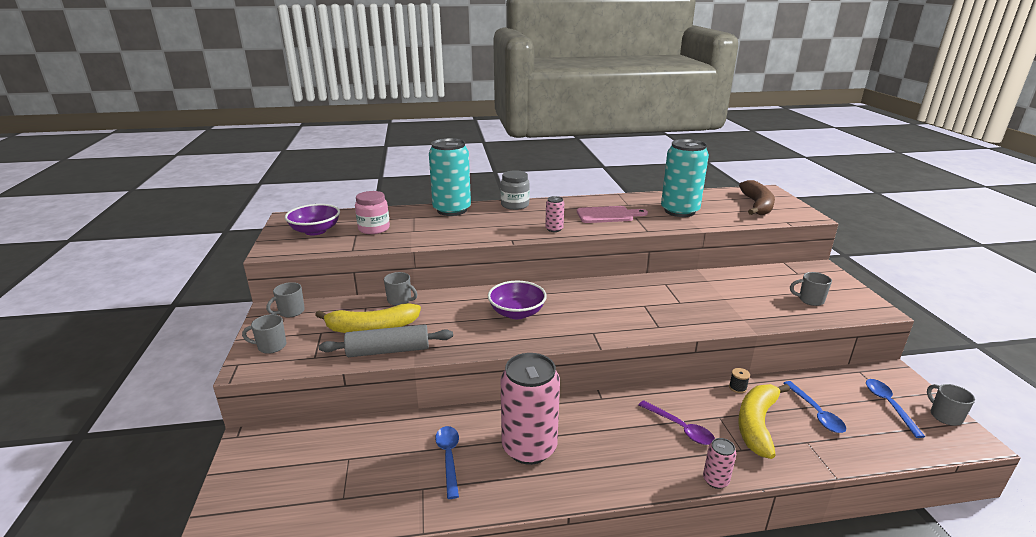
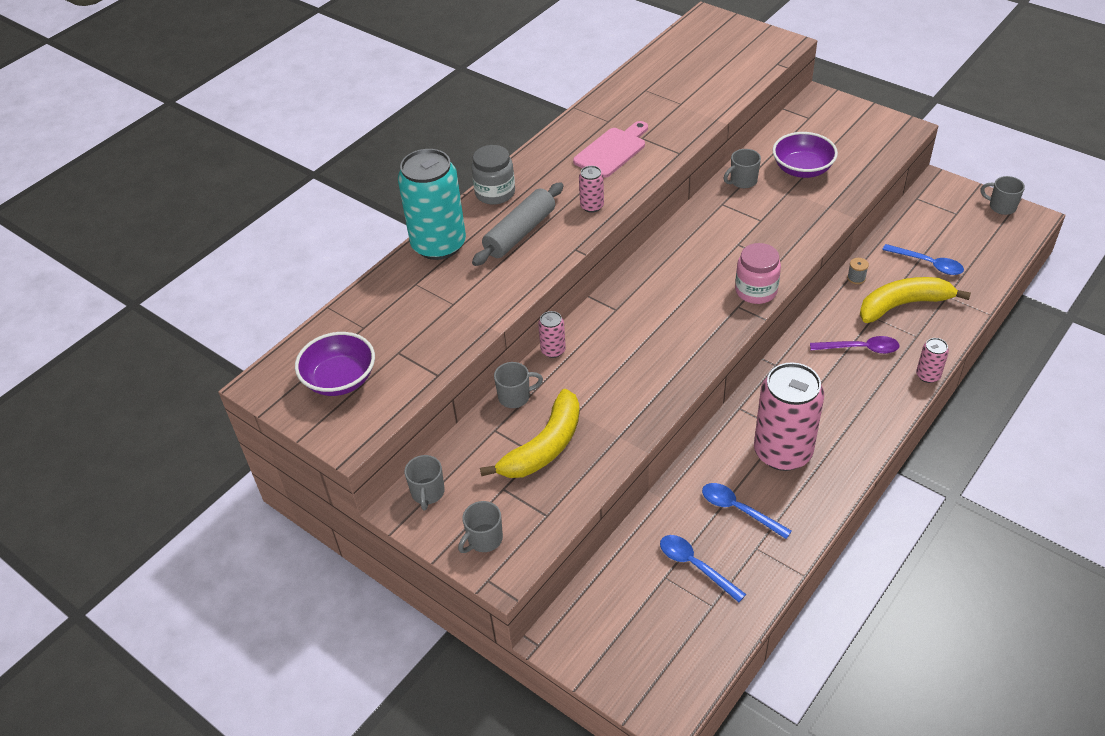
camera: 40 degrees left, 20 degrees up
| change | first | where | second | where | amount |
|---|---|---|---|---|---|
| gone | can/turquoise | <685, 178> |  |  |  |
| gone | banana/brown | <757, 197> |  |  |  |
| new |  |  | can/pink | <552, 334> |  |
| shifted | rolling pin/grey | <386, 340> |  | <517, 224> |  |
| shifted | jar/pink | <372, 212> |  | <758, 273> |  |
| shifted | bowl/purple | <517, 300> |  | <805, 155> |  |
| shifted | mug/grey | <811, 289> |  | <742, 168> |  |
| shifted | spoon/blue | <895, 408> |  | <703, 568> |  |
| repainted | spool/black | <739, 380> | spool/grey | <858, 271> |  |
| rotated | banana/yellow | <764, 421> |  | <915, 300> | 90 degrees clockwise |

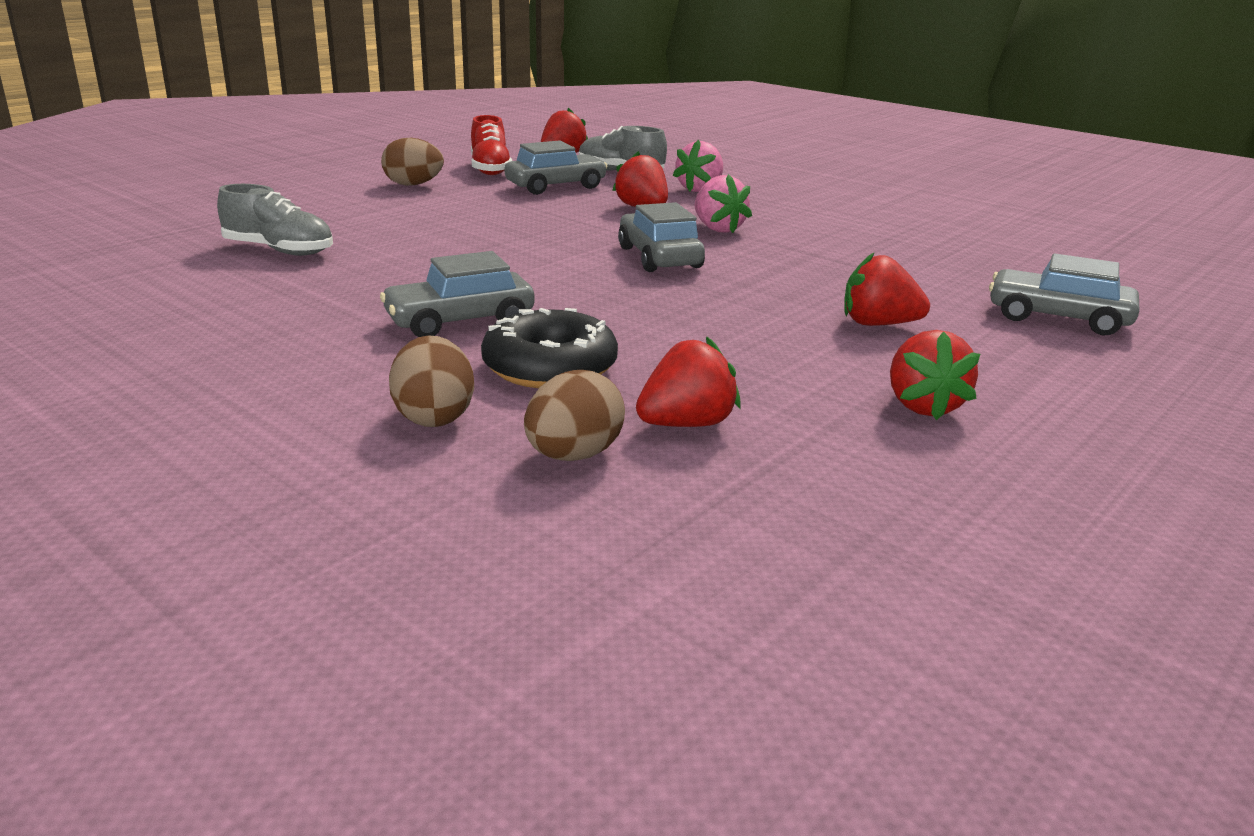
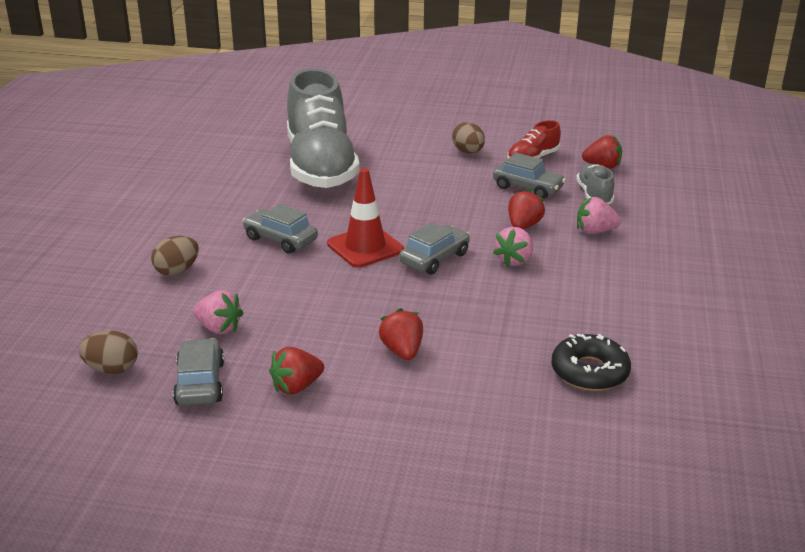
camera: 60 degrees right, 5 degrees up
| change | first | where | second | where | amount |
|---|---|---|---|---|---|
| new |  |  | traffic cone/red | <365, 218> |  |
| shifted | donut/black | <549, 348> |  | <591, 362> |  |
| shifted | egg/brown | <574, 415> |  | <108, 352> |  |
| shifted | car/grey | <1064, 294> |  | <198, 372> |  |
| repainted | strawberry/red | <688, 382> | strawberry/pink | <218, 312> |  |
| scaled | shoe/grey | <275, 220> |  | <323, 128> | x2.33 |

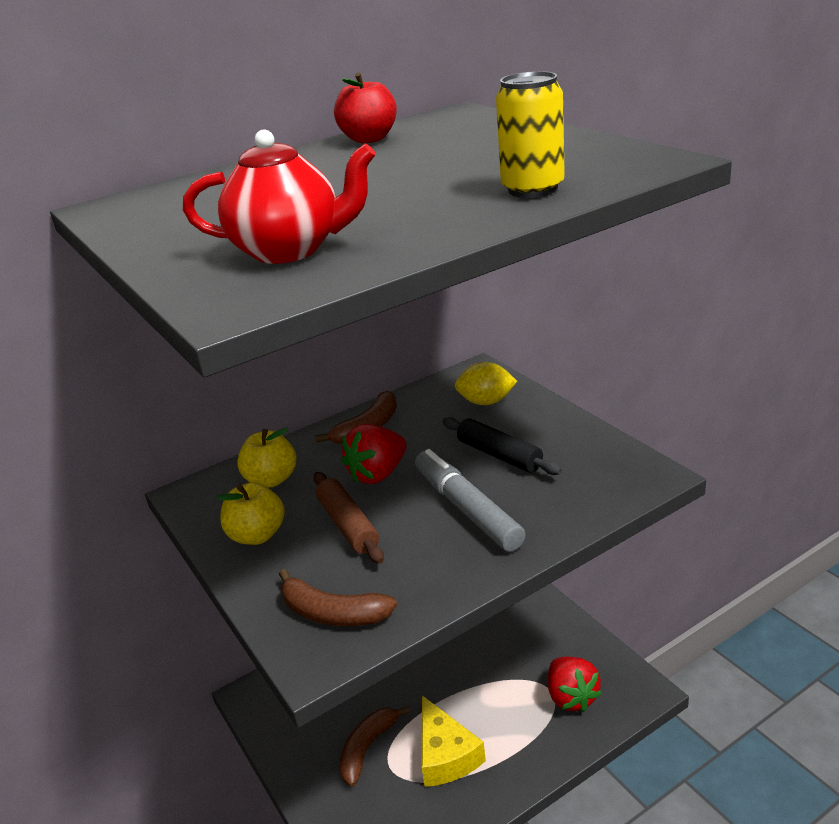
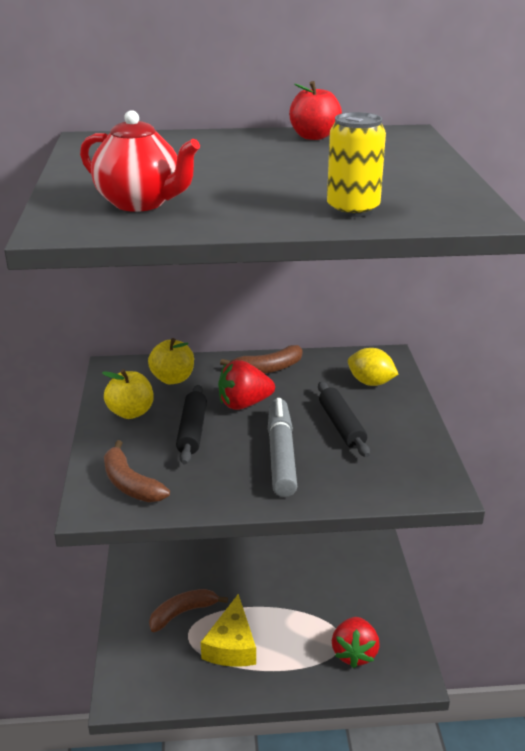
camera: 25 degrees right, 0 degrees up
| change | first | where | second | where | amount |
|---|---|---|---|---|---|
| repainted | rolling pin/brown | <348, 518> | rolling pin/black | <191, 425> |  |

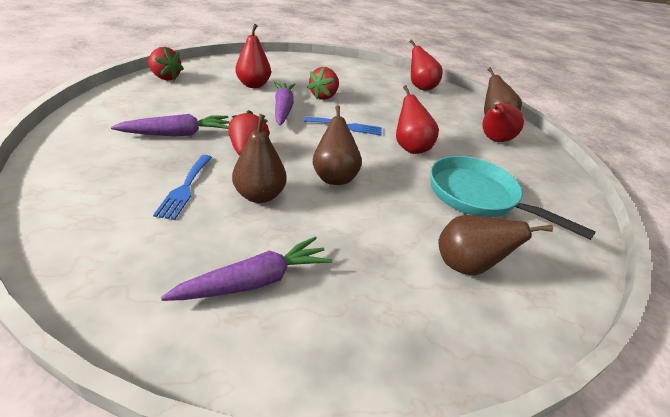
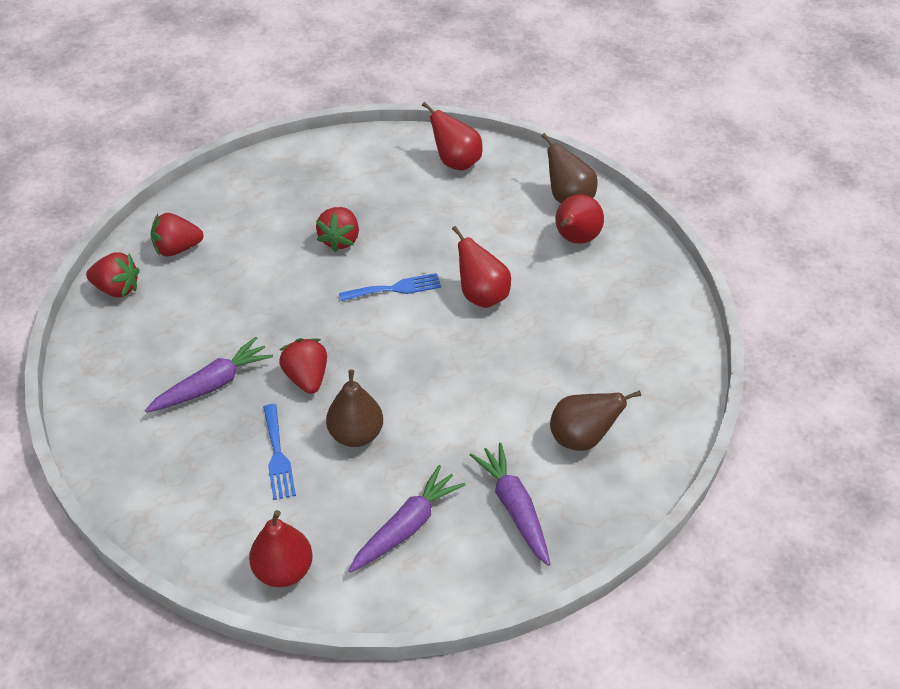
camera: 15 degrees left, 10 degrees up
| change | first | where | second | where | amount |
|---|---|---|---|---|---|
| gone | pear/brown | <337, 145> |  |  |  |
| gone | pan/turquoise | <513, 198> |  |  |  |
| new |  |  | strawberry/red | <177, 234> |  |
| shifted | pear/red | <253, 56> |  | <281, 548> |  |
| shifted | carrot/purple | <285, 104> |  | <510, 504> |  |

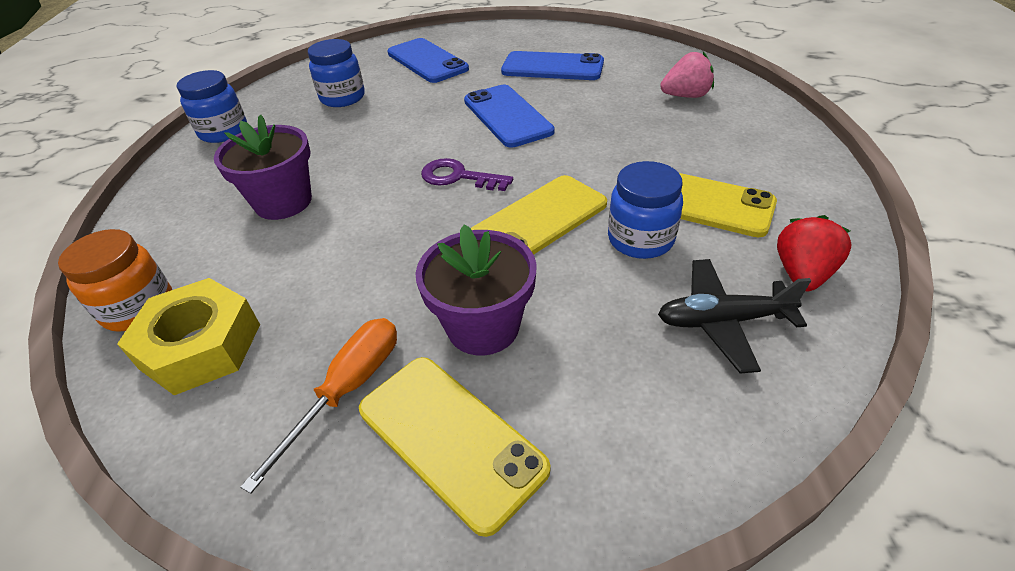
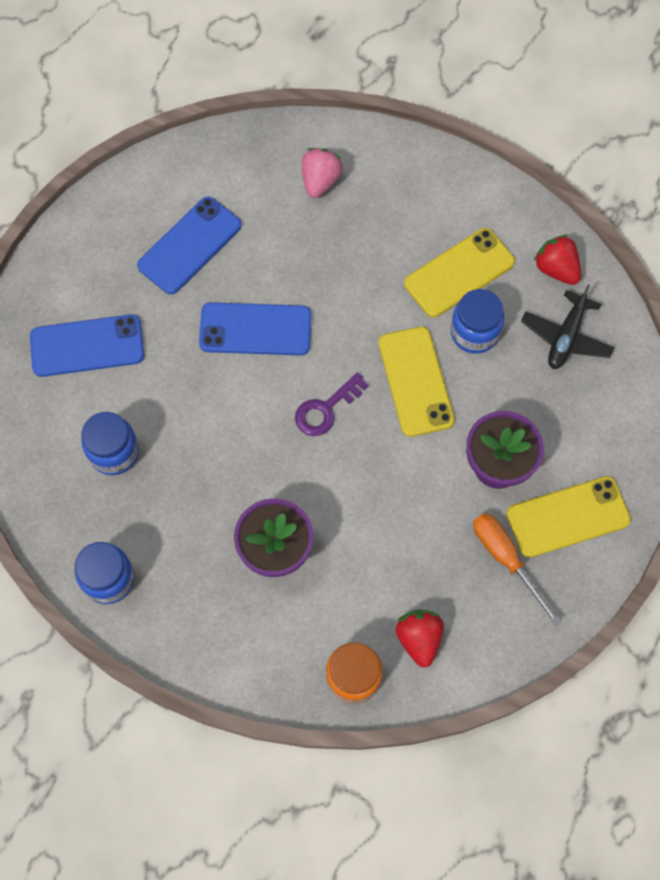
camera: 65 degrees left, 25 degrees up
| change | first | where | second | where | amount |
|---|---|---|---|---|---|
| swapped | nut/yellow | <188, 336> | strawberry/red | <420, 638> |  |

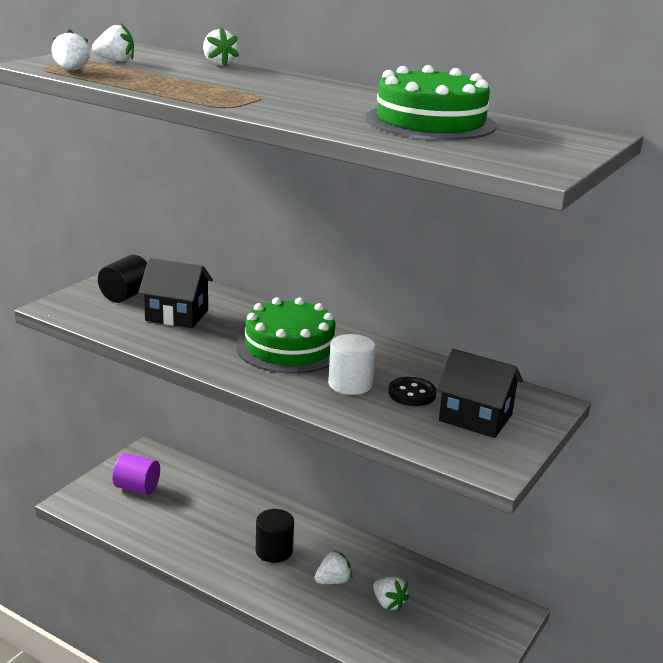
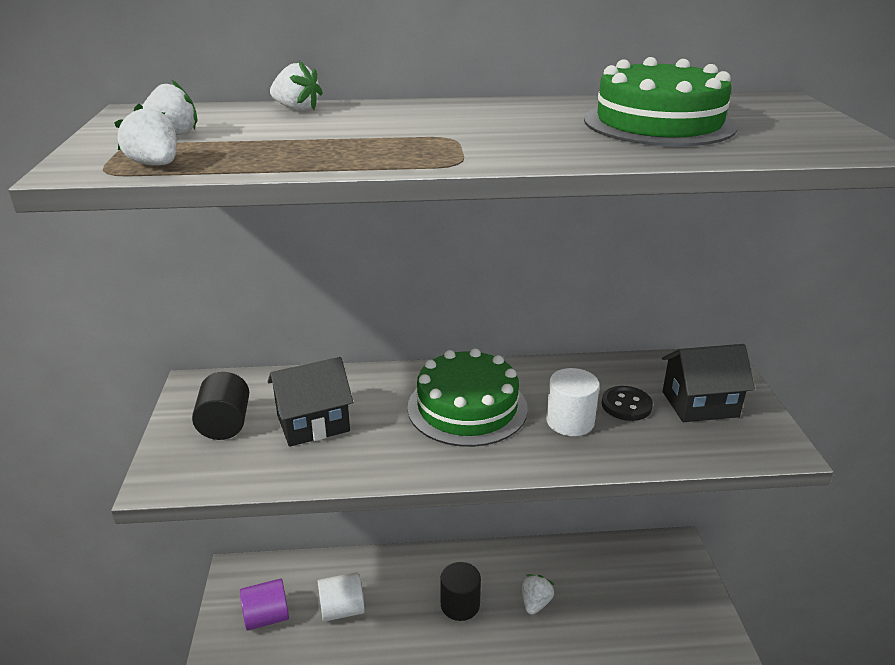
camera: 35 degrees left, 5 degrees up
| change | first | where | second | where | amount |
|---|---|---|---|---|---|
| gone | strawberry/white | <391, 594> |  |  |  |
| new |  |  | cylinder/white | <341, 597> |  |

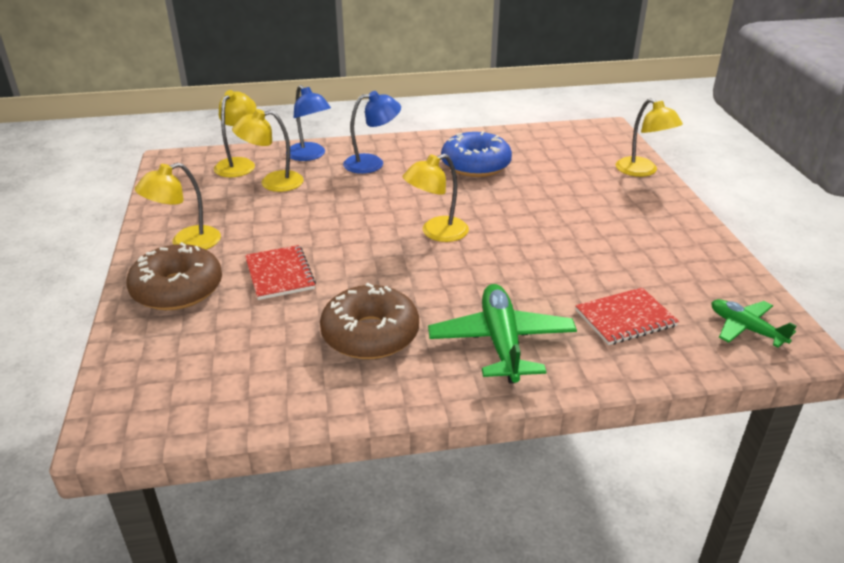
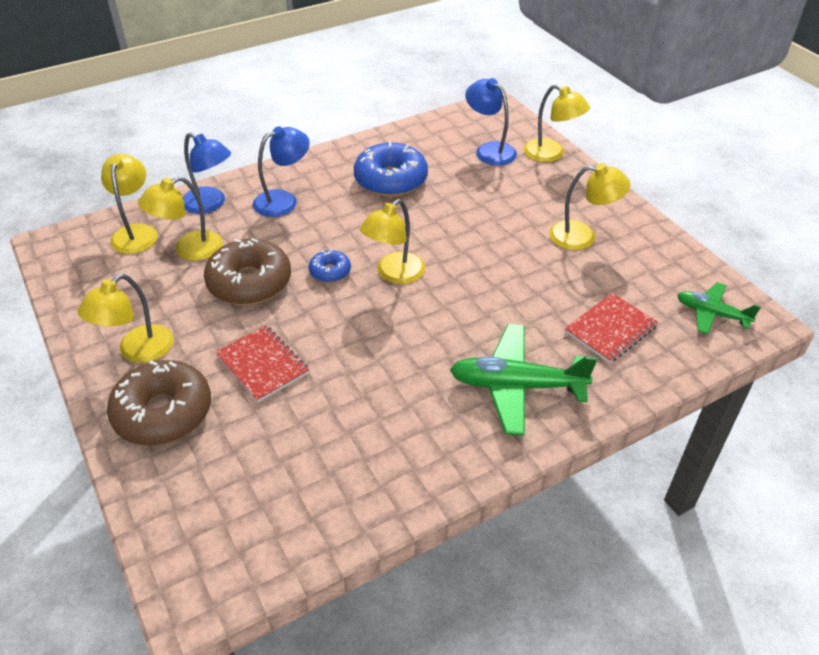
camera: 20 degrees left, 10 degrees up
| change | first | where | second | where | amount |
|---|---|---|---|---|---|
| new |  |  | donut/blue | <330, 266> |  |
| new |  |  | lamp/blue | <491, 121> |  |
| new |  |  | lamp/yellow | <590, 206> |  |
| shifted | donut/brown | <369, 321> |  | <247, 271> |  |
| rotated | plane/green | <502, 334> |  | <523, 379> | 60 degrees counterclockwise |

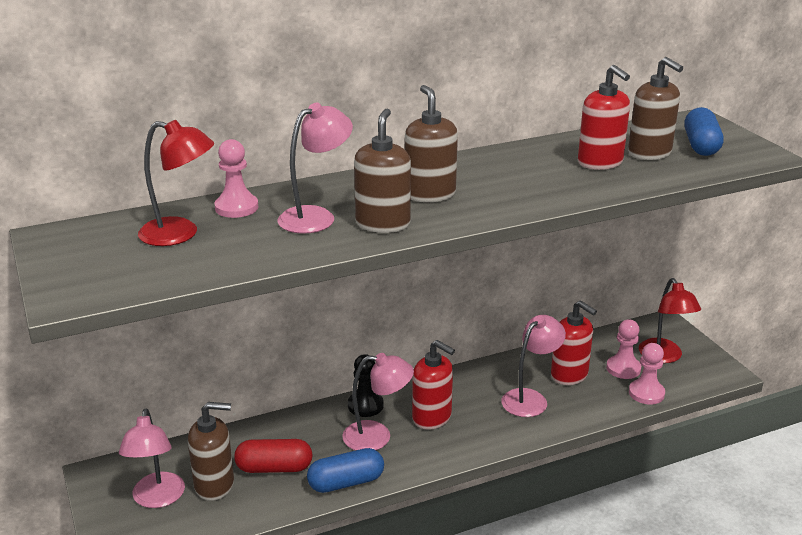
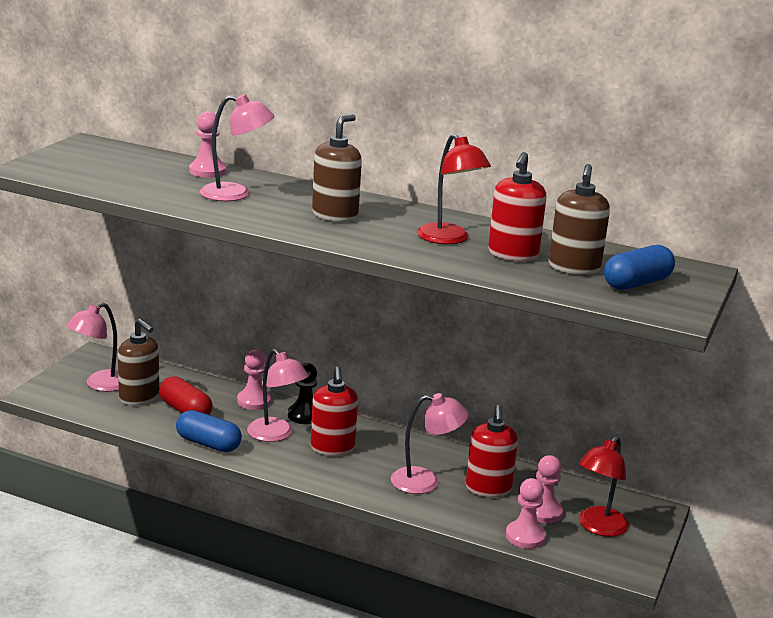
camera: 45 degrees right, 5 degrees down
| change | first | where | second | where | amount |
|---|---|---|---|---|---|
| gone | soap dispenser/brown | <382, 171> |  |  |  |
| new |  |  | pawn/pink | <254, 379> |  |
| shifted | lamp/red | <176, 183> |  | <454, 189> |  |

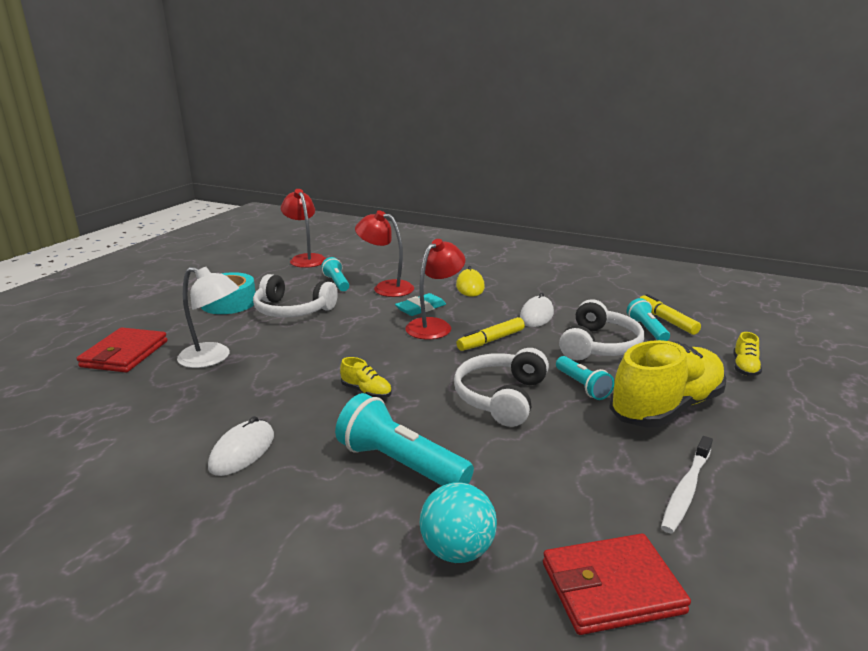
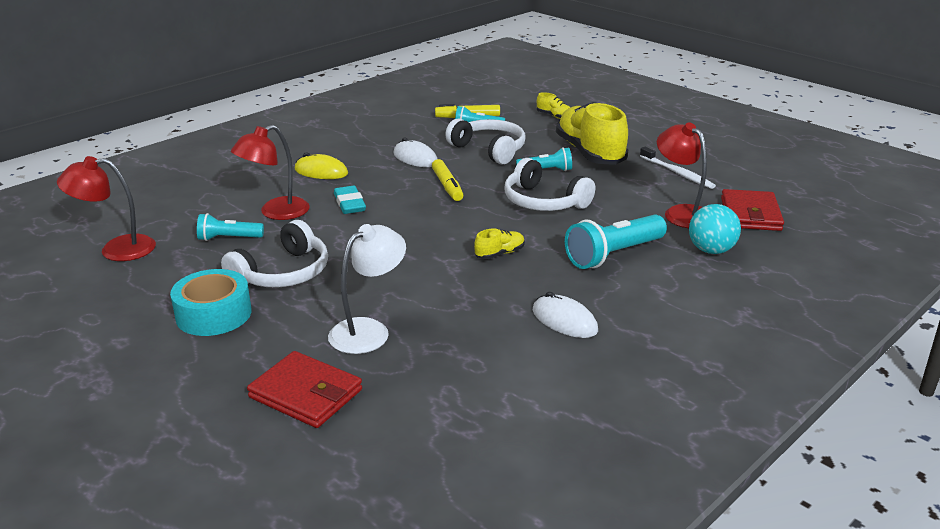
camera: 70 degrees left, 5 degrees up
| change | first | where | second | where | amount |
|---|---|---|---|---|---|
| shifted | lamp/red | <435, 289> |  | <682, 175> |  |

